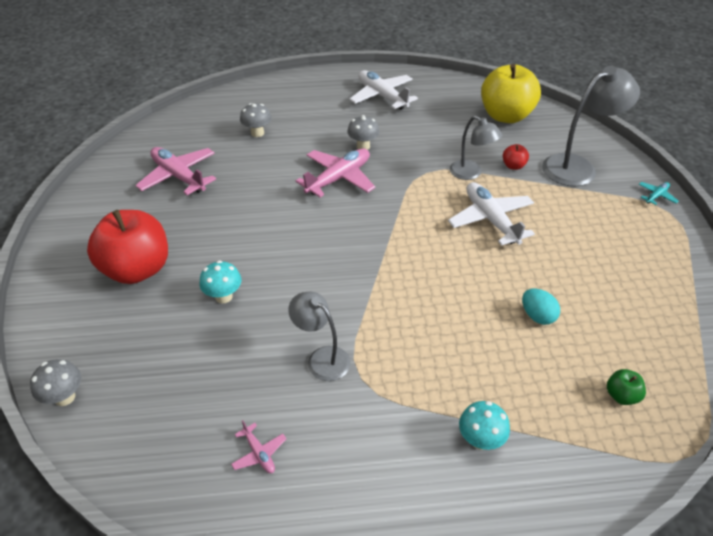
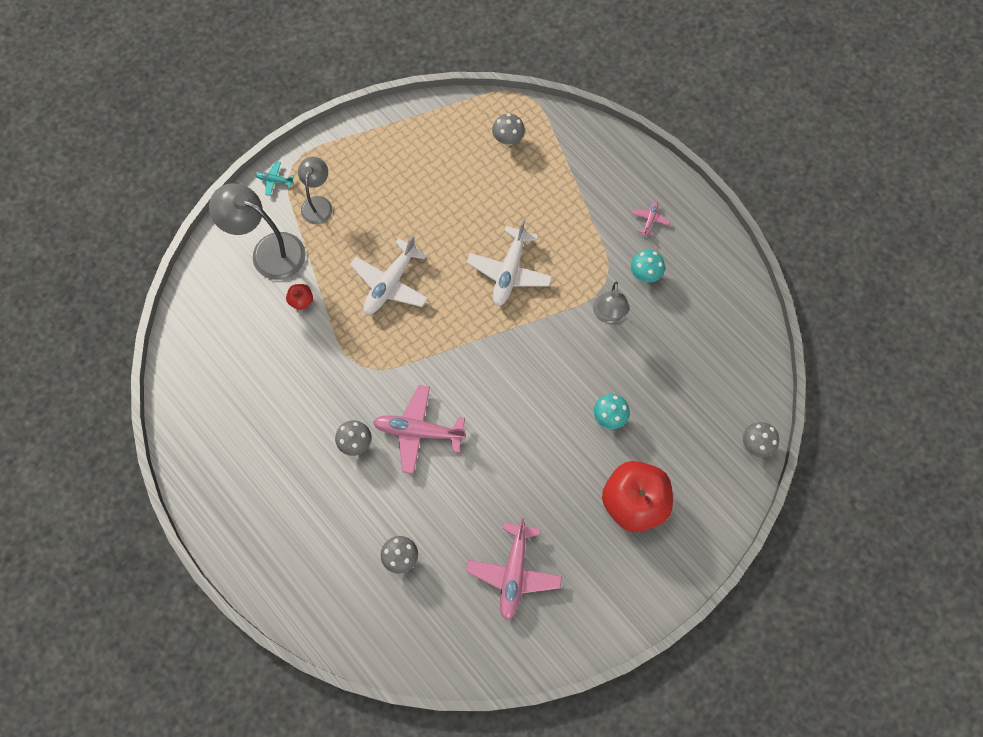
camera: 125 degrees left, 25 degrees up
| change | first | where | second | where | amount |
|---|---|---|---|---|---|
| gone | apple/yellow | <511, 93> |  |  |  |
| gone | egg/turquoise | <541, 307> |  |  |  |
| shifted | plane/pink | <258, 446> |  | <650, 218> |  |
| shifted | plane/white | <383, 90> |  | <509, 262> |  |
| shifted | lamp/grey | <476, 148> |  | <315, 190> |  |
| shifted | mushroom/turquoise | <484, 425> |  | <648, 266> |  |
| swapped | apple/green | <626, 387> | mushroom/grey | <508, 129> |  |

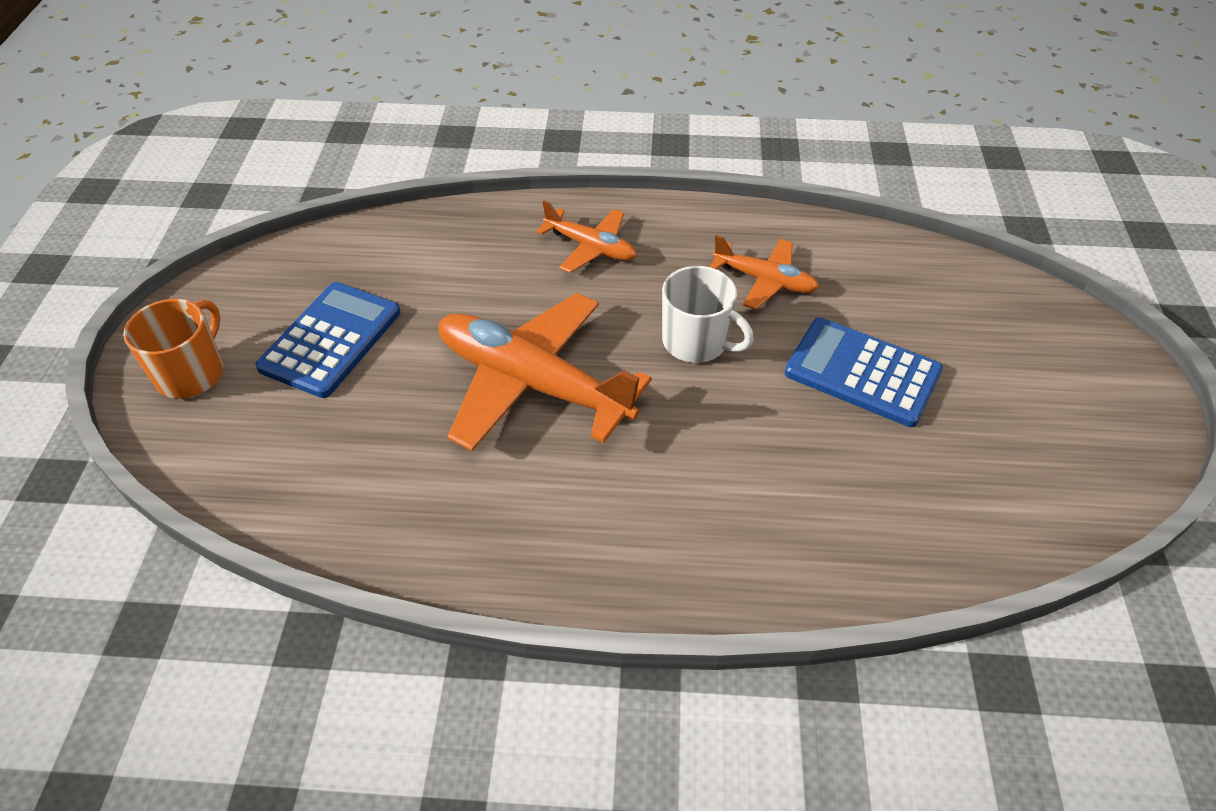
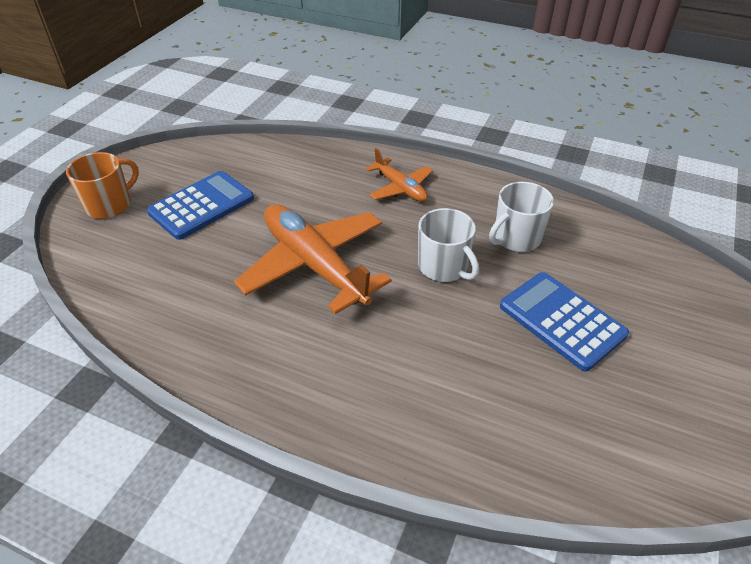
camera: 20 degrees right, 5 degrees down
| change | first | where | second | where | amount |
|---|---|---|---|---|---|
| swapped | plane/orange | <764, 272> | mug/white | <521, 217> |  |

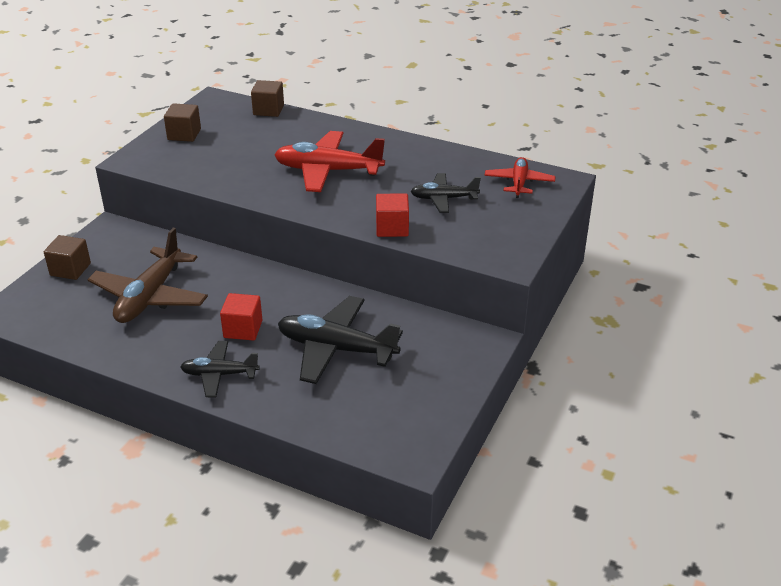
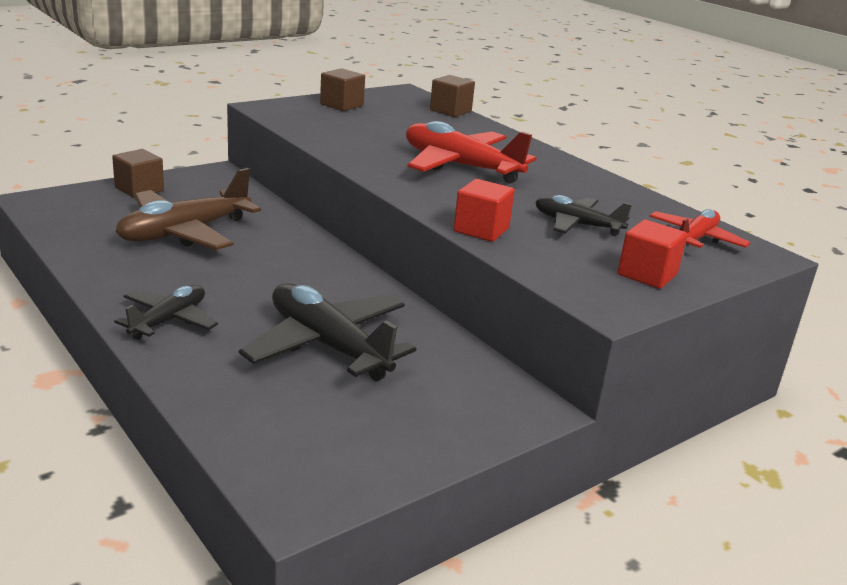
camera: 25 degrees right, 10 degrees down
| change | first | where | second | where | amount |
|---|---|---|---|---|---|
| shifted | cube/red | <241, 317> |  | <652, 254> |  |
| rotated | plane/black | <220, 369> |  | <166, 312> | 90 degrees clockwise |

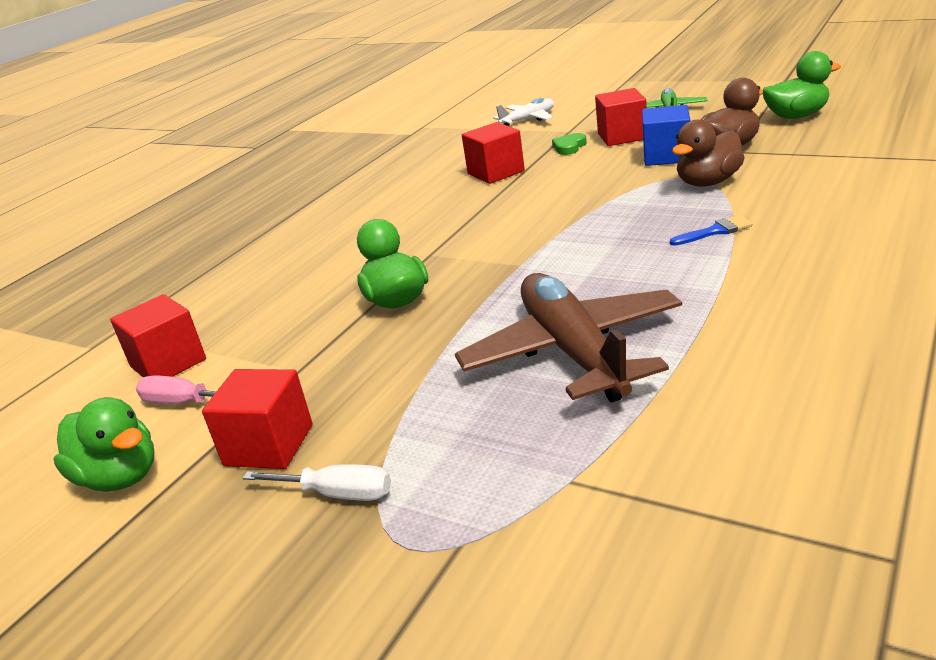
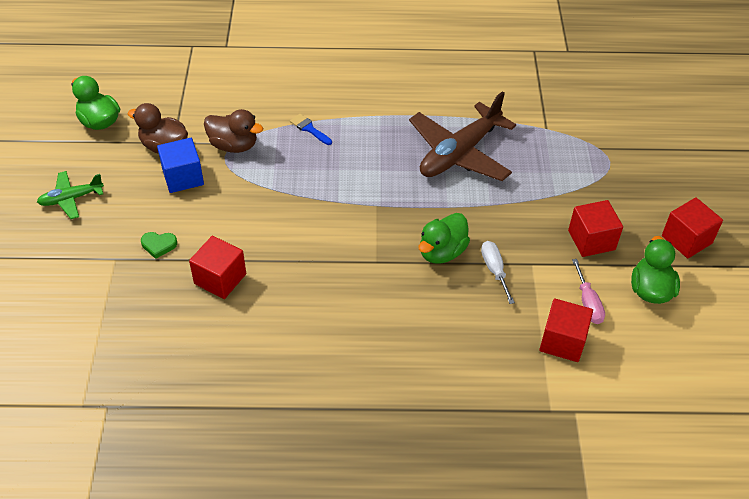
camera: 125 degrees left, 20 degrees up
| change | first | where | second | where | amount |
|---|---|---|---|---|---|
| gone | plane/white | <523, 112> |  |  |  |
| shifted | screwdriver/white | <317, 482> |  | <498, 272> |  |
| shifted | cube/red | <621, 117> |  | <692, 228> |  |

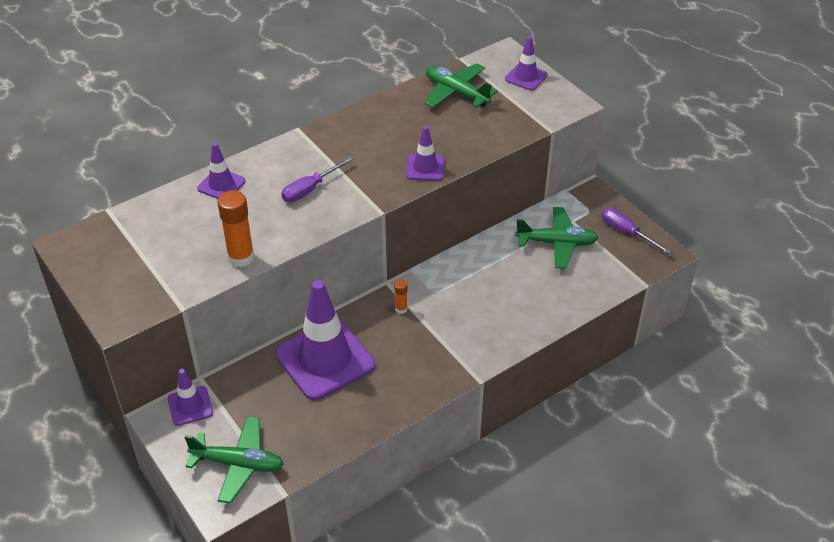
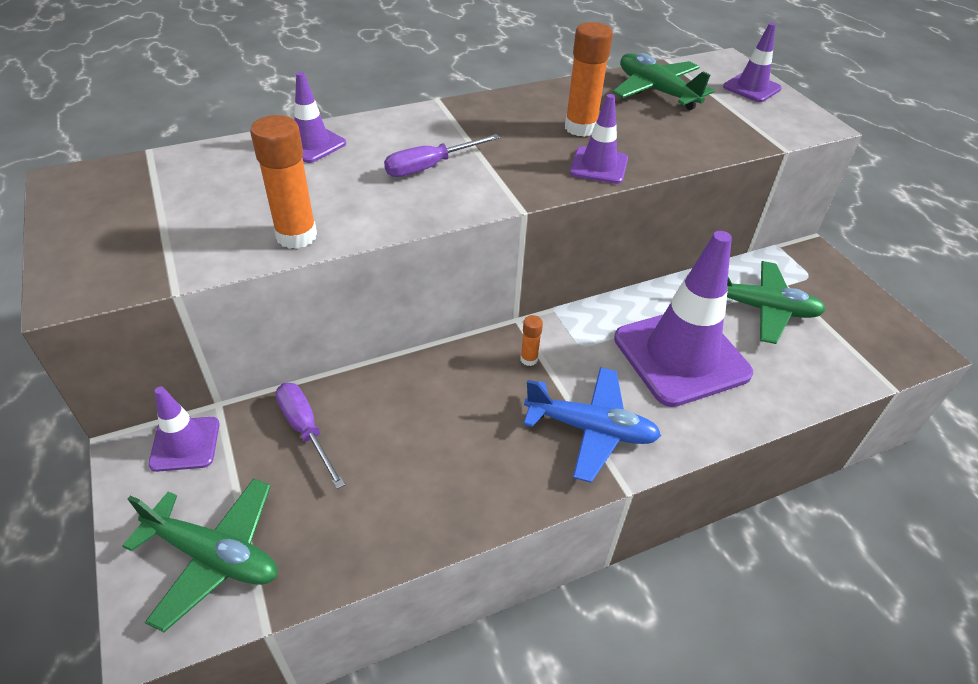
camera: 10 degrees right, 0 degrees up
| change | first | where | second | where | amount |
|---|---|---|---|---|---|
| new |  |  | plane/blue | <592, 425> |  |
| new |  |  | glue stick/orange | <589, 79> |  |
| shifted | traffic cone/purple | <325, 340> |  | <683, 319> |  |
| shifted | screwdriver/purple | <636, 231> |  | <310, 436> |  |

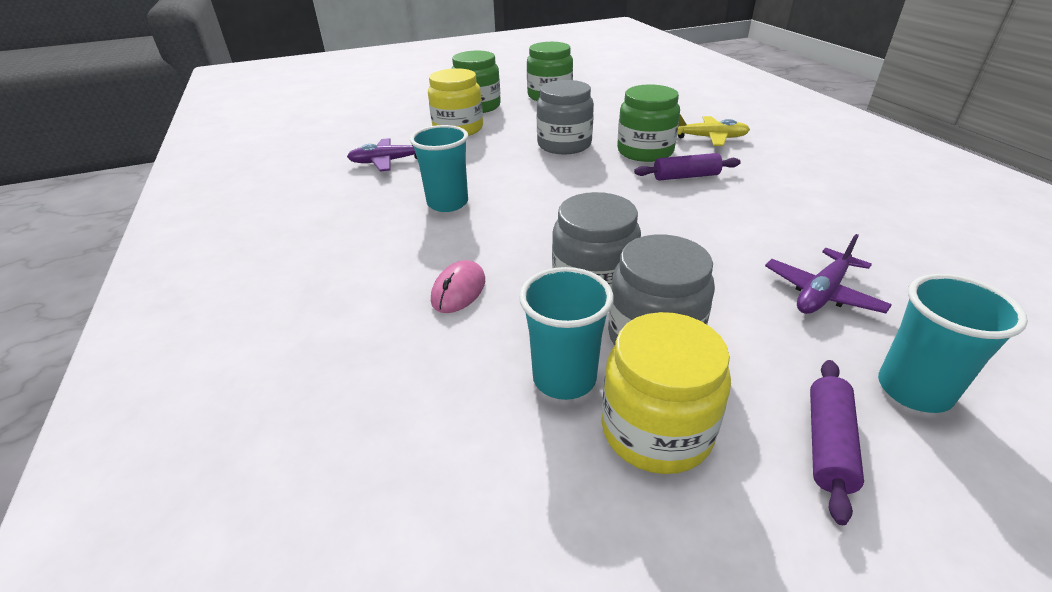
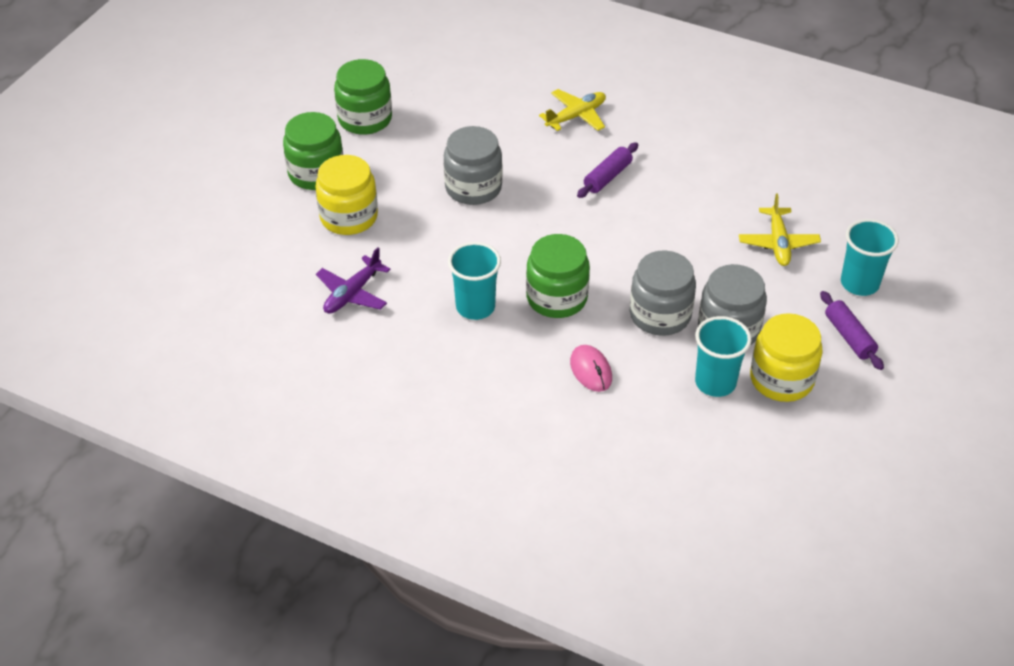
camera: 45 degrees left, 10 degrees up
| change | first | where | second | where | amount |
|---|---|---|---|---|---|
| shifted | jar/green | <648, 123> |  | <558, 276> |  |
| repainted | plane/purple | <828, 274> | plane/yellow | <780, 230> |  |

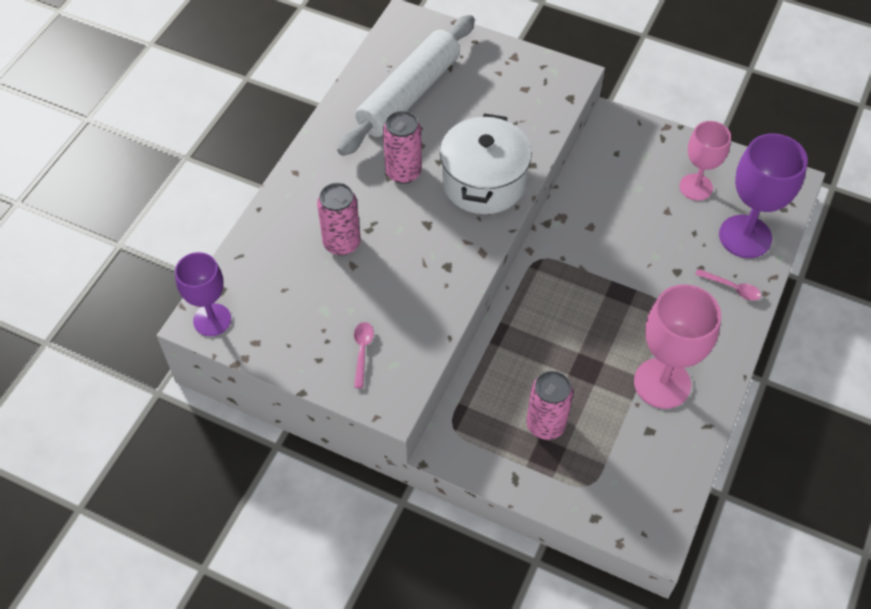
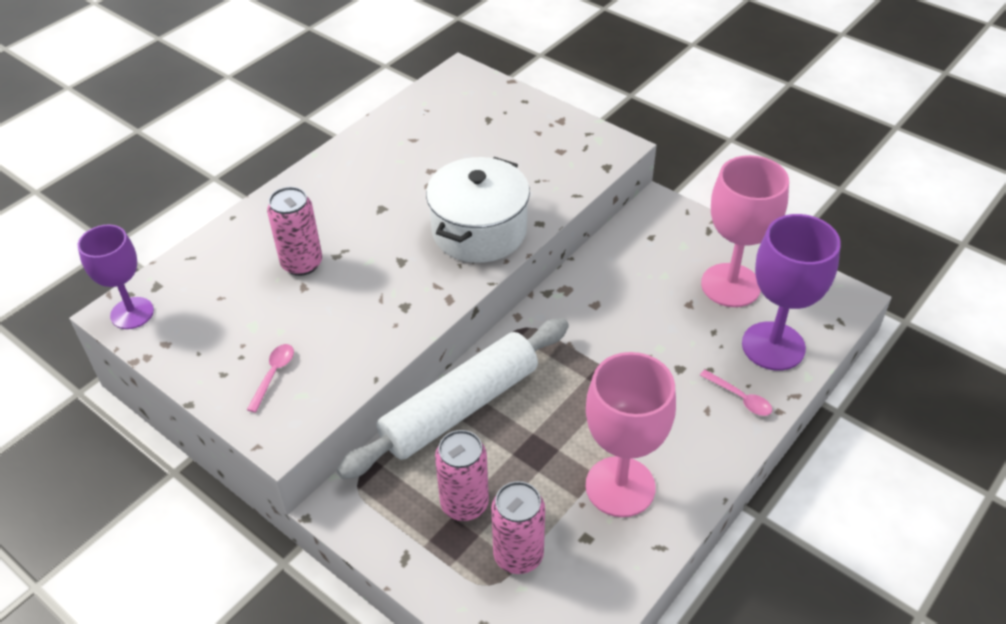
camera: 15 degrees right, 10 degrees down
| change | first | where | second | where | amount |
|---|---|---|---|---|---|
| shifted | rolling pin/white | <406, 85> |  | <452, 398> |  |
| shifted | can/pink | <402, 147> |  | <518, 527> |  |
| scaled | goblet/pink | <705, 161> |  | <745, 231> | x1.52 |

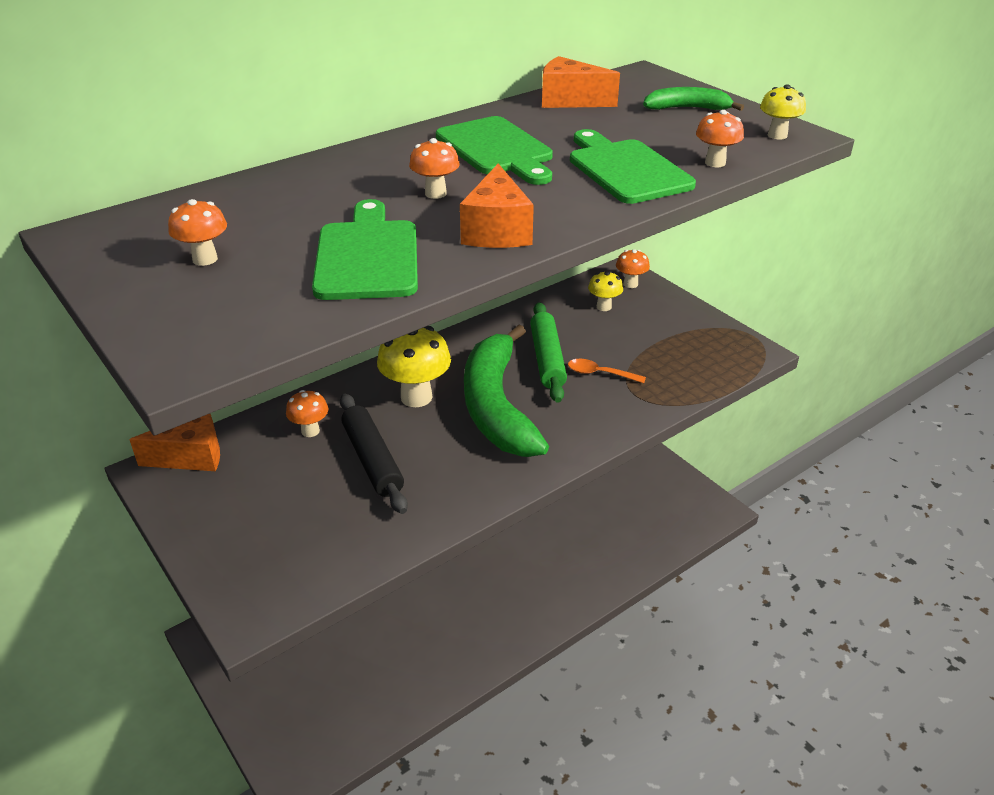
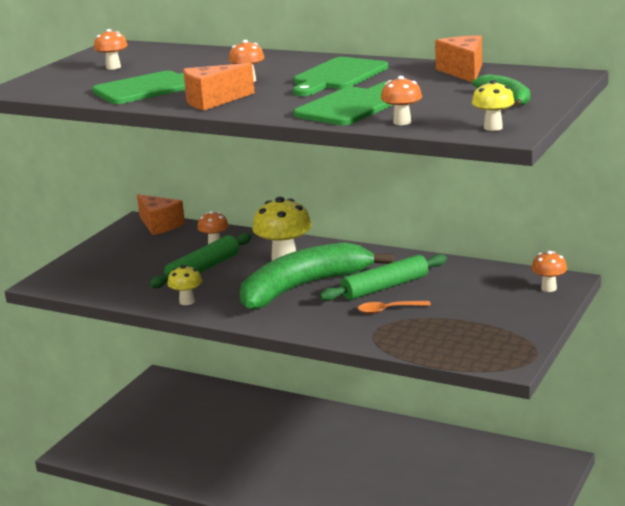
camera: 65 degrees right, 15 degrees down
| change | first | where | second | where | amount |
|---|---|---|---|---|---|
| shifted | mushroom/yellow | <605, 291> |  | <185, 285> |  |
| repainted | rolling pin/black | <374, 454> | rolling pin/green | <200, 260> |  |
| rotated | spoon/orange | <607, 371> |  | <394, 307> | 90 degrees counterclockwise |

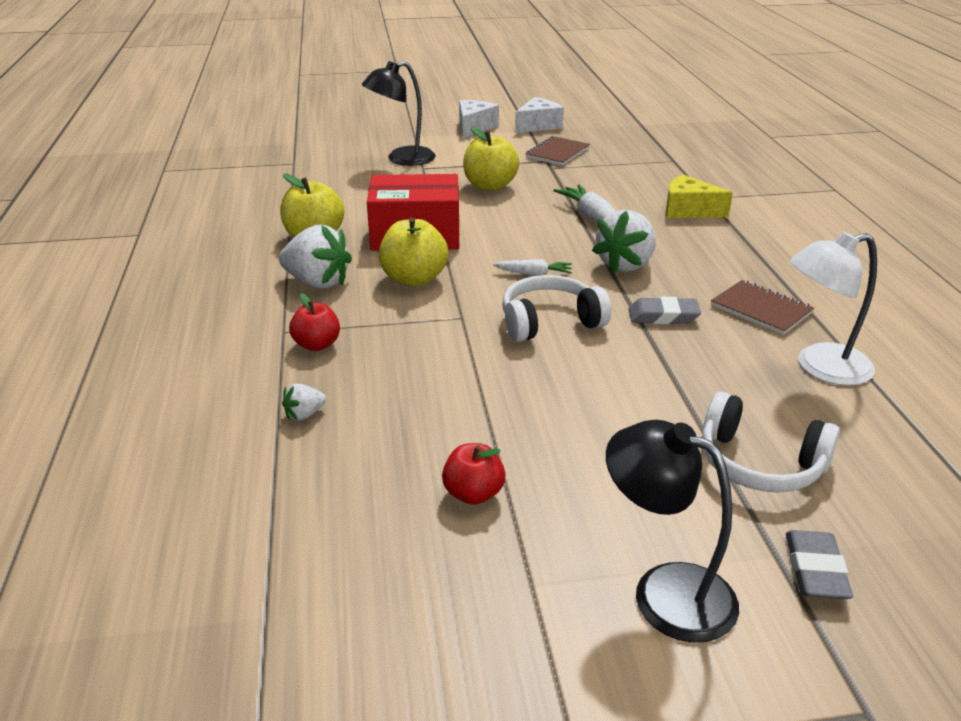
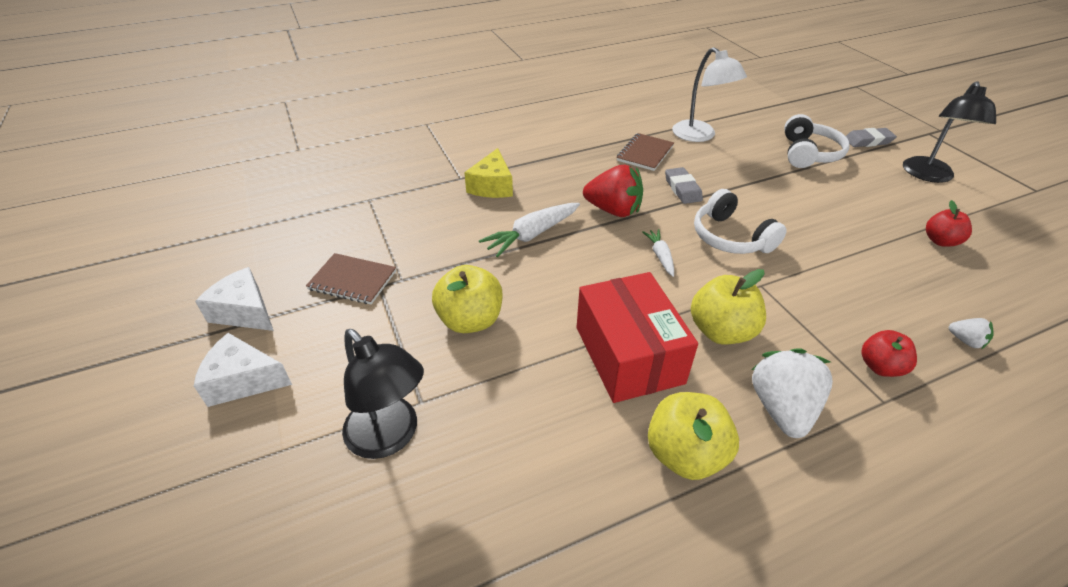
camera: 105 degrees left, 10 degrees up
| change | first | where | second | where | amount |
|---|---|---|---|---|---|
| repainted | strawberry/white | <624, 241> | strawberry/red | <613, 191> |  |

